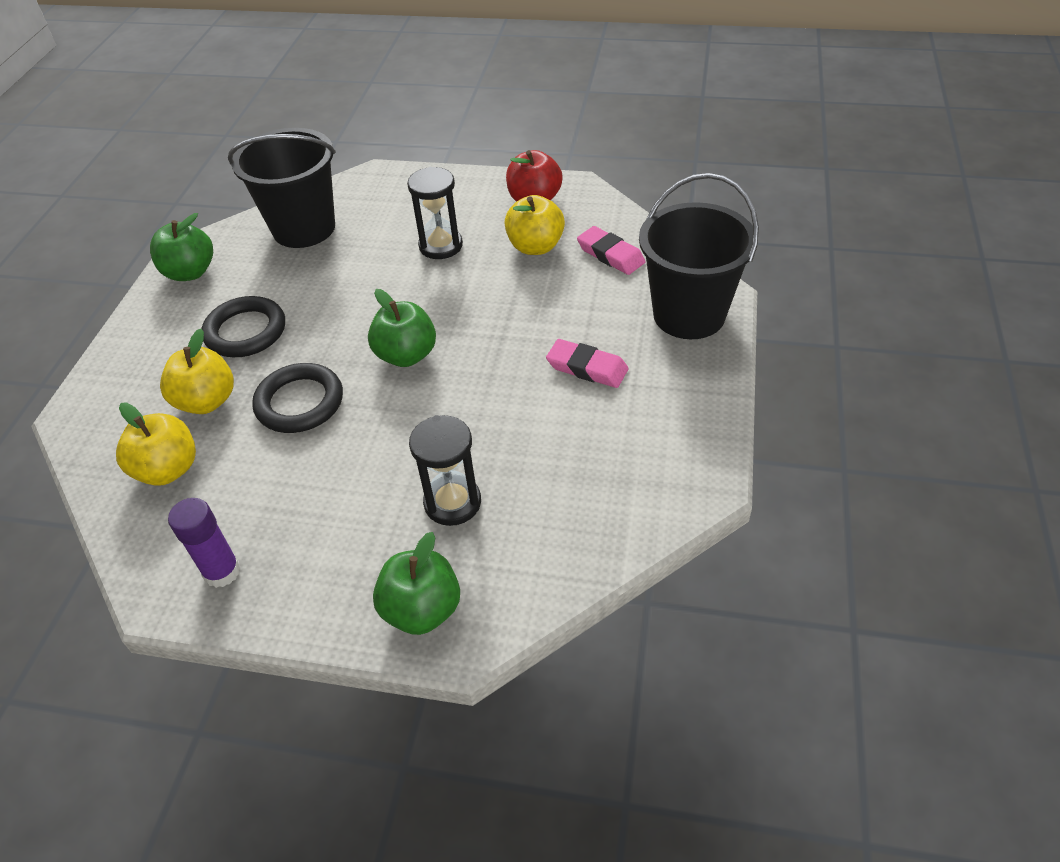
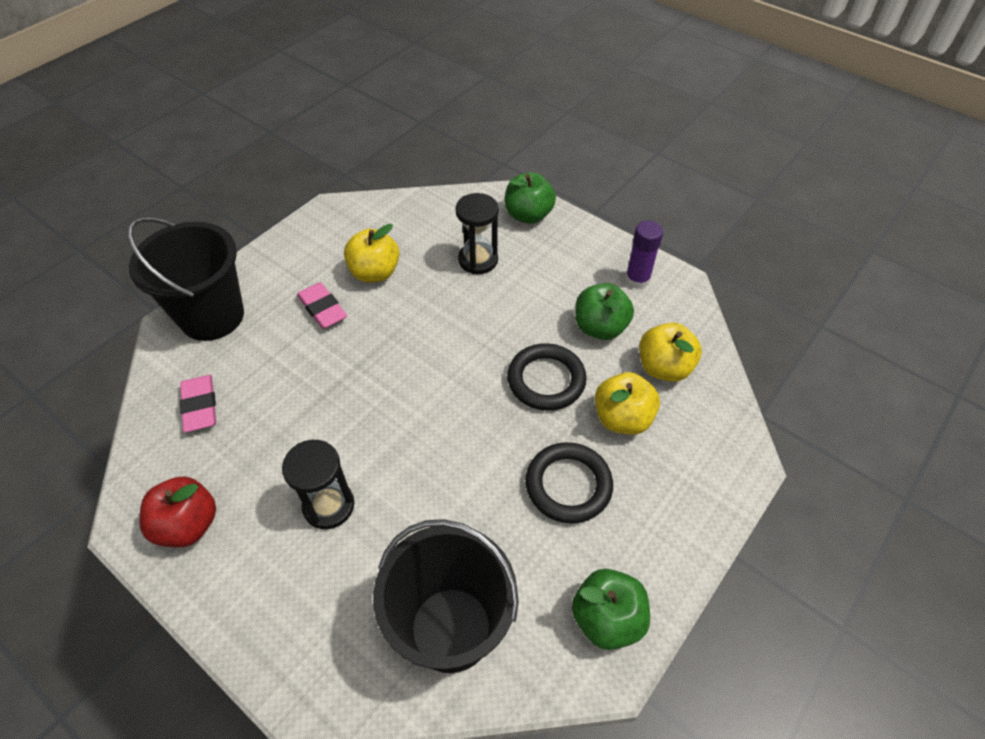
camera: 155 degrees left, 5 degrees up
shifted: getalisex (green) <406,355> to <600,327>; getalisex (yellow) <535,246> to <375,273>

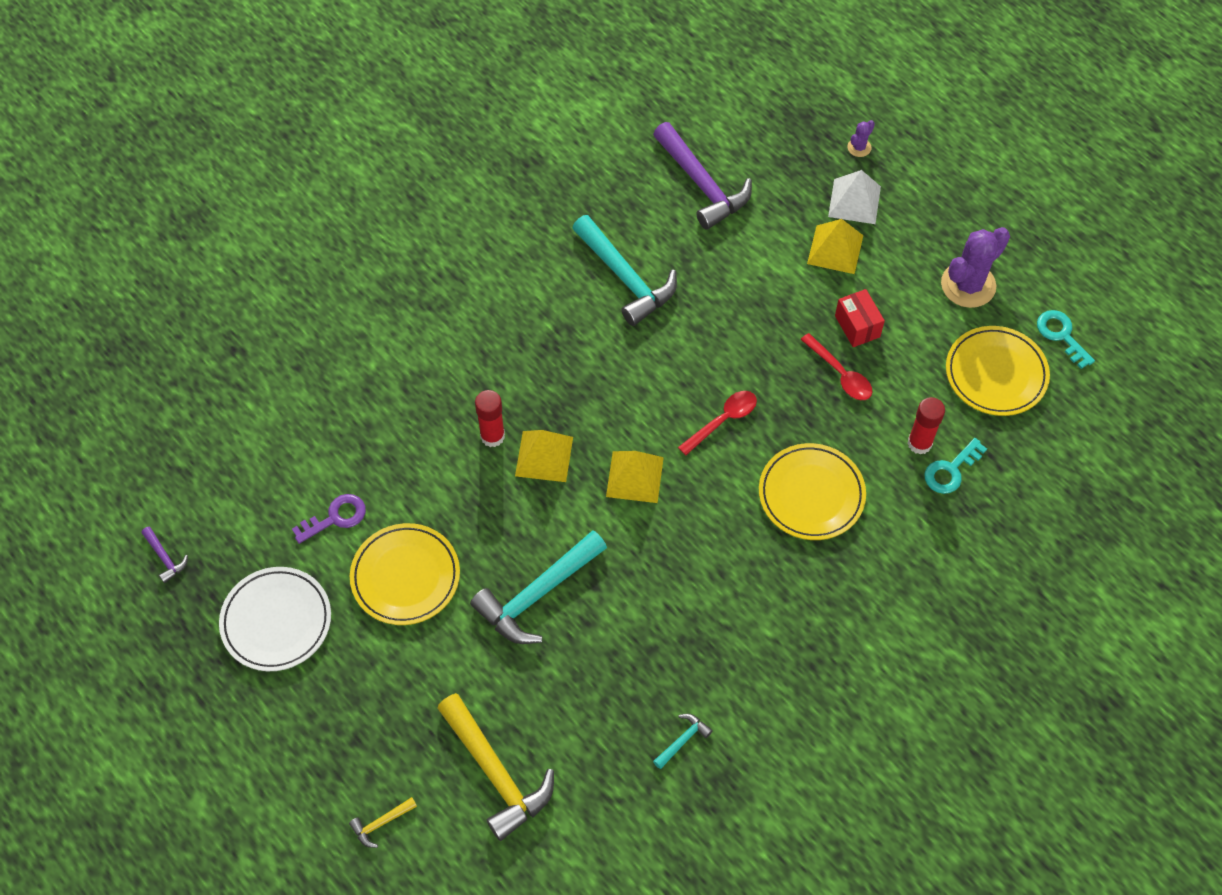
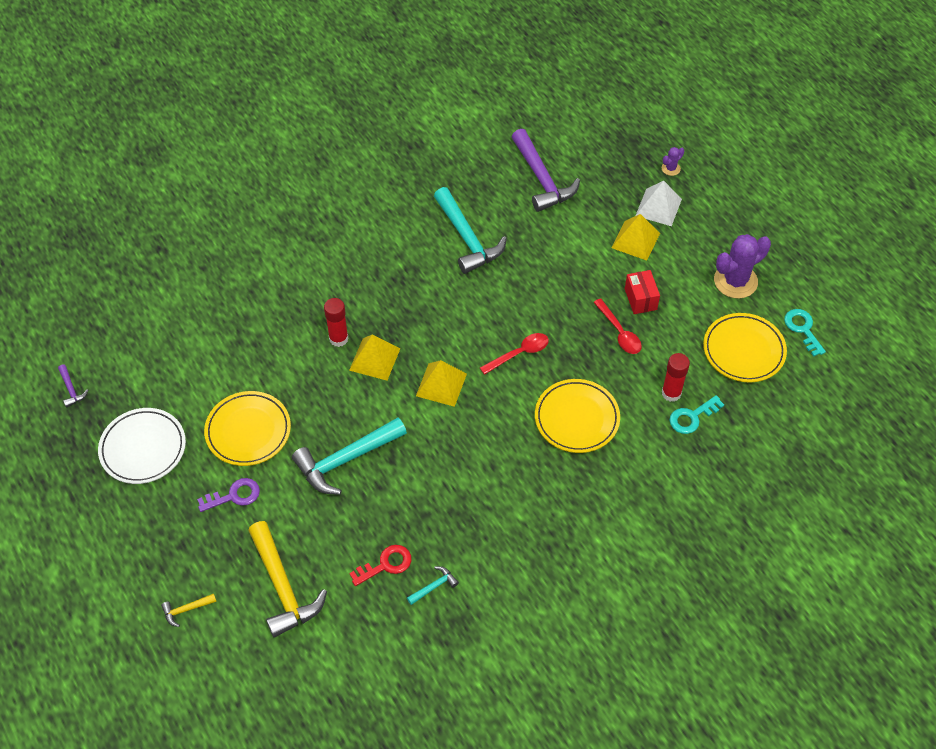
camera: 10 degrees right, 5 degrees down
new: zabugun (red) <386,564>
shifted: zabugun (purple) <335,517> to <234,495>

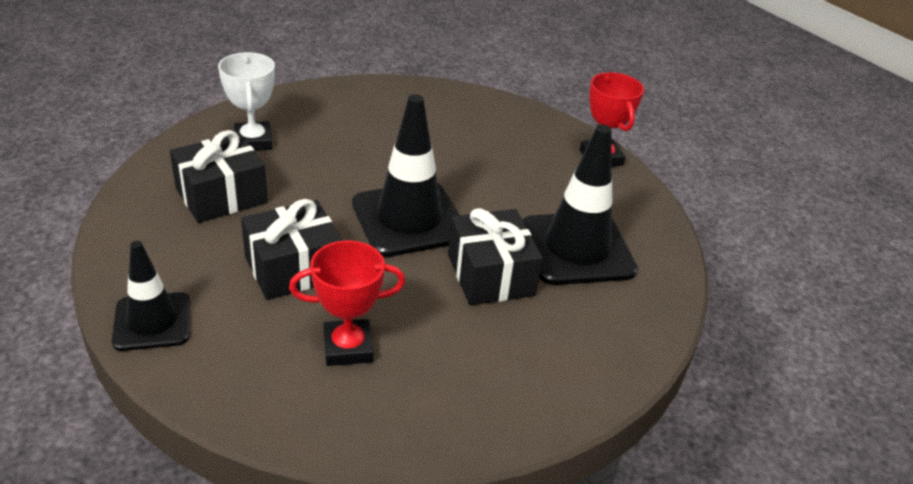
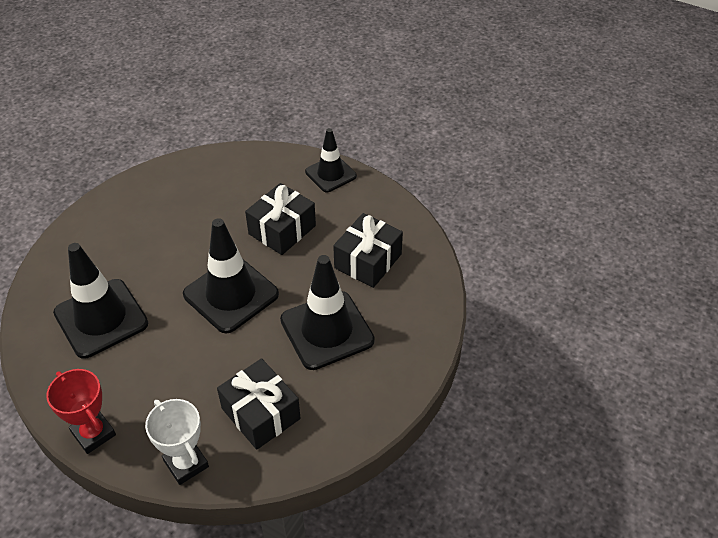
camera: 160 degrees right, 10 degrees up
gone: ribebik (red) <348,347>
new: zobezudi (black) <327,330>
shifted: ribebik (white) <253,141> to <186,464>; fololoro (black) <490,275> to <261,413>

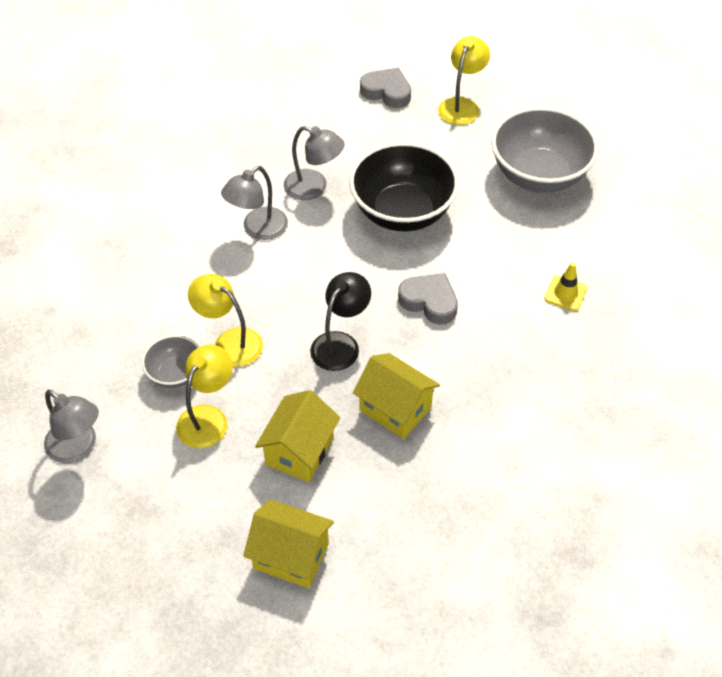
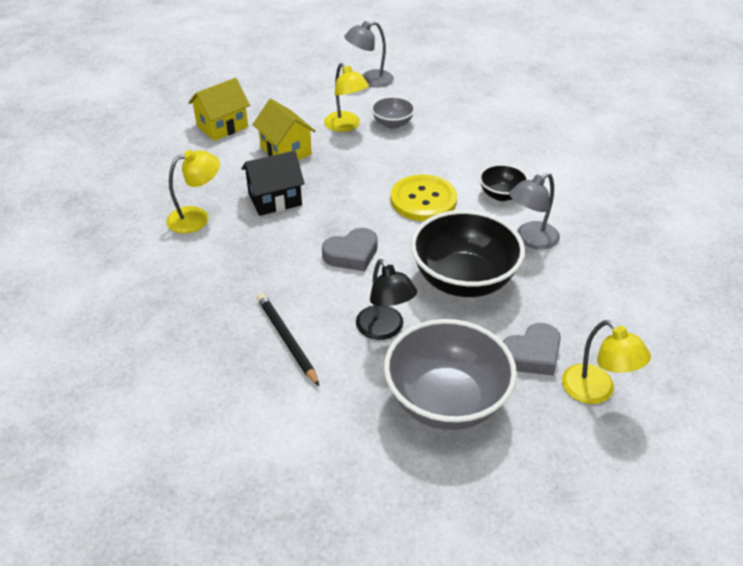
camera: 120 degrees right, 10 degrees down
new: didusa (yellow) <423,200>
shifted: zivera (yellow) <230,342> to <197,218>; zivera (black) <340,343> to <384,330>; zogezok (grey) <387,92> to <532,354>
swapped: zivera (grey) <258,229> to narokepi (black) <501,195>; zobezudi (yellow) <565,293> to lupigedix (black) <287,340>
repainted: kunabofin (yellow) <395,409> to kunabofin (black) <275,199>

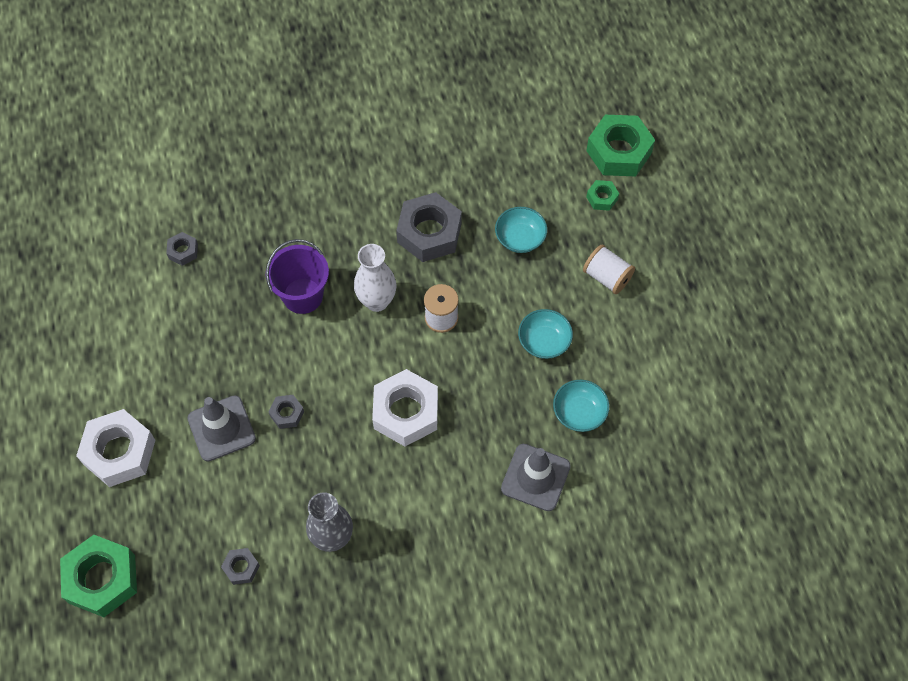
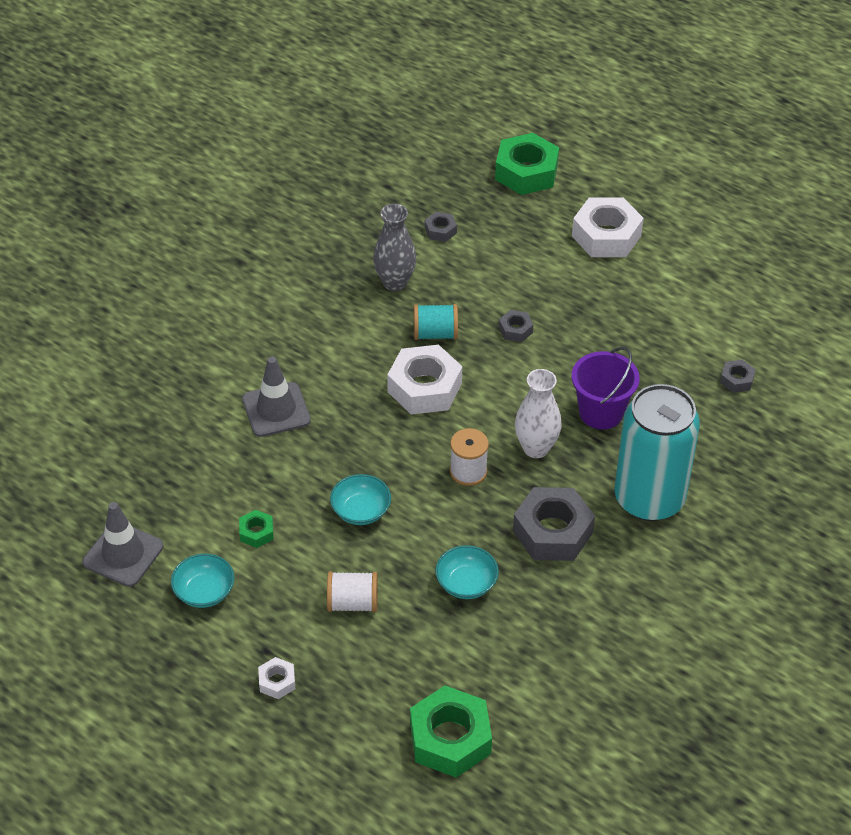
camera: 140 degrees right, 15 degrees down
new: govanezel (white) <277,681>; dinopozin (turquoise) <435,334>; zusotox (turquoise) <649,498>
shifted: zobezudi (grey) <221,428> to <123,554>; narokepi (turquoise) <579,412> to <204,592>; govanezel (green) <602,198> to <256,532>

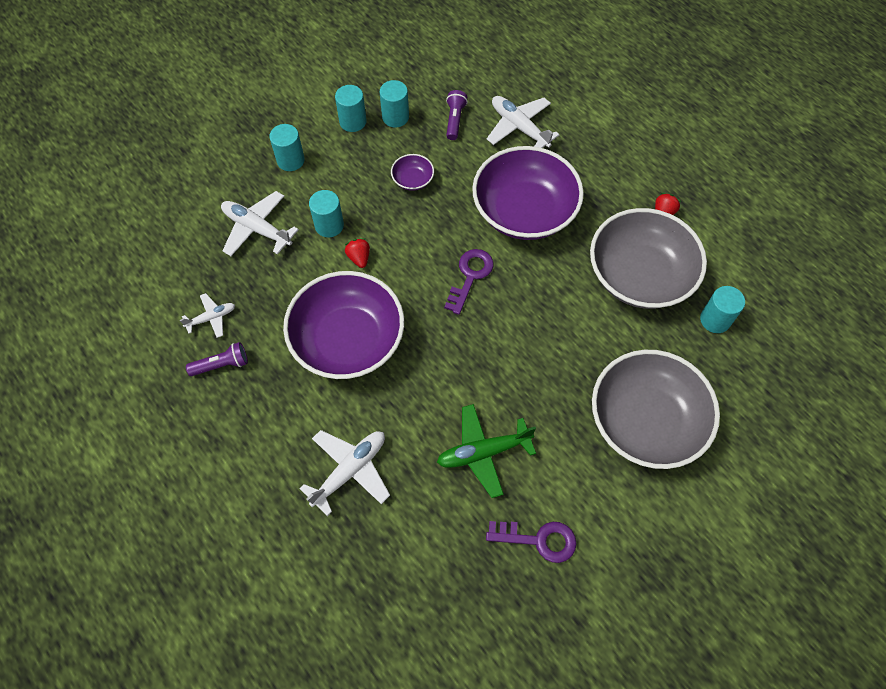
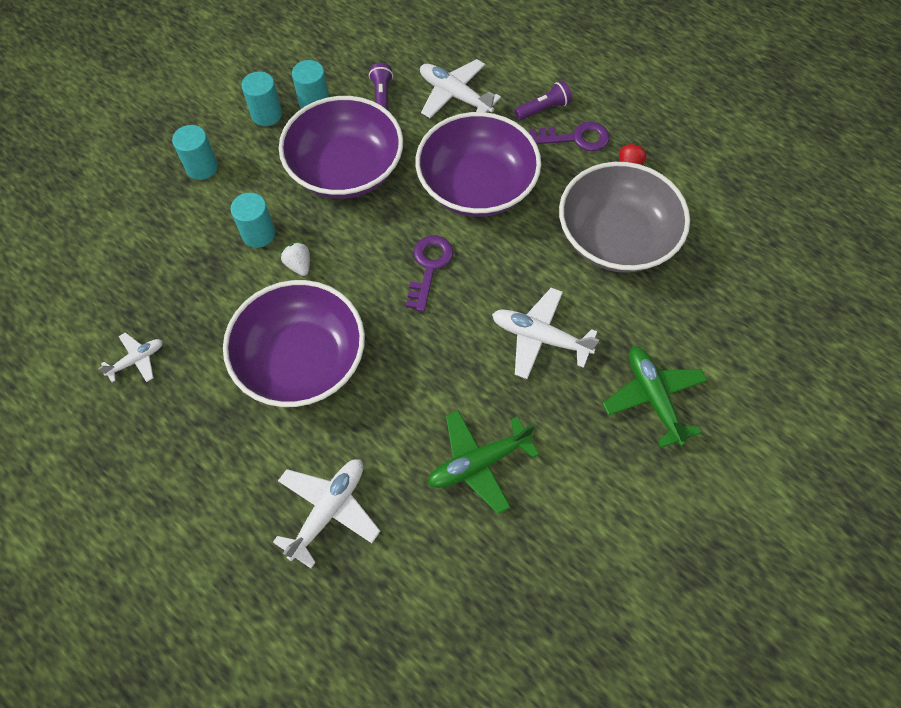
camera: 10 degrees left, 0 degrees up
gone: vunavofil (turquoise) <715,320>
shifted: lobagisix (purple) <222,365> to <543,109>; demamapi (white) <257,228> to <539,337>; zabugun (purple) <538,540> to <575,138>
swapped: narokepi (grey) <645,421> to demamapi (green) <653,397>
repainted: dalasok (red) <359,258> to dalasok (white) <299,265>
scaled: narokepi (purple) <413,180> = <346,169> x2.44

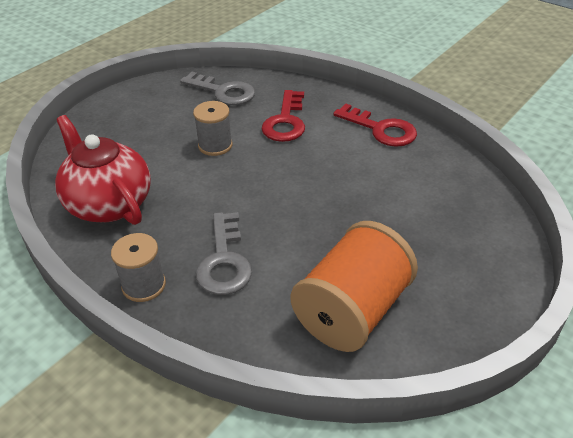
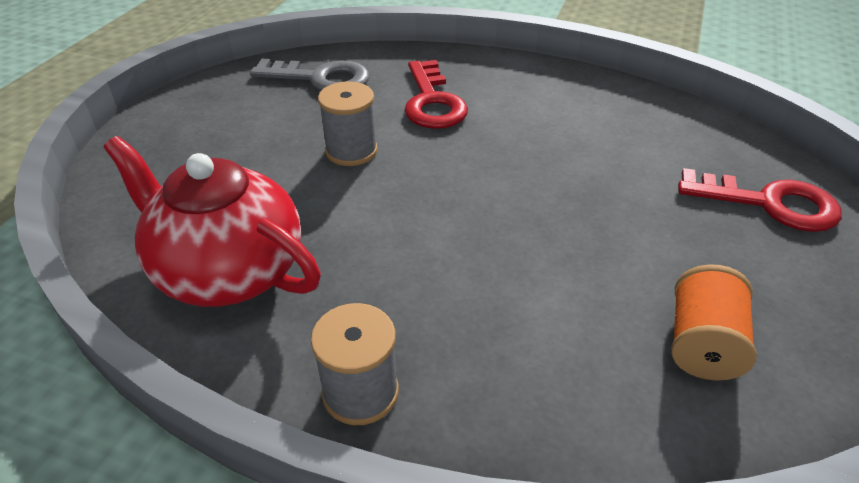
camera: 20 degrees left, 0 degrees up
gone: zabugun (grey) <224,261>
shifted: zabugun (red) <381,129> to <770,203>
scaled: dinopozin (orange) <352,311> = <701,344> x0.56

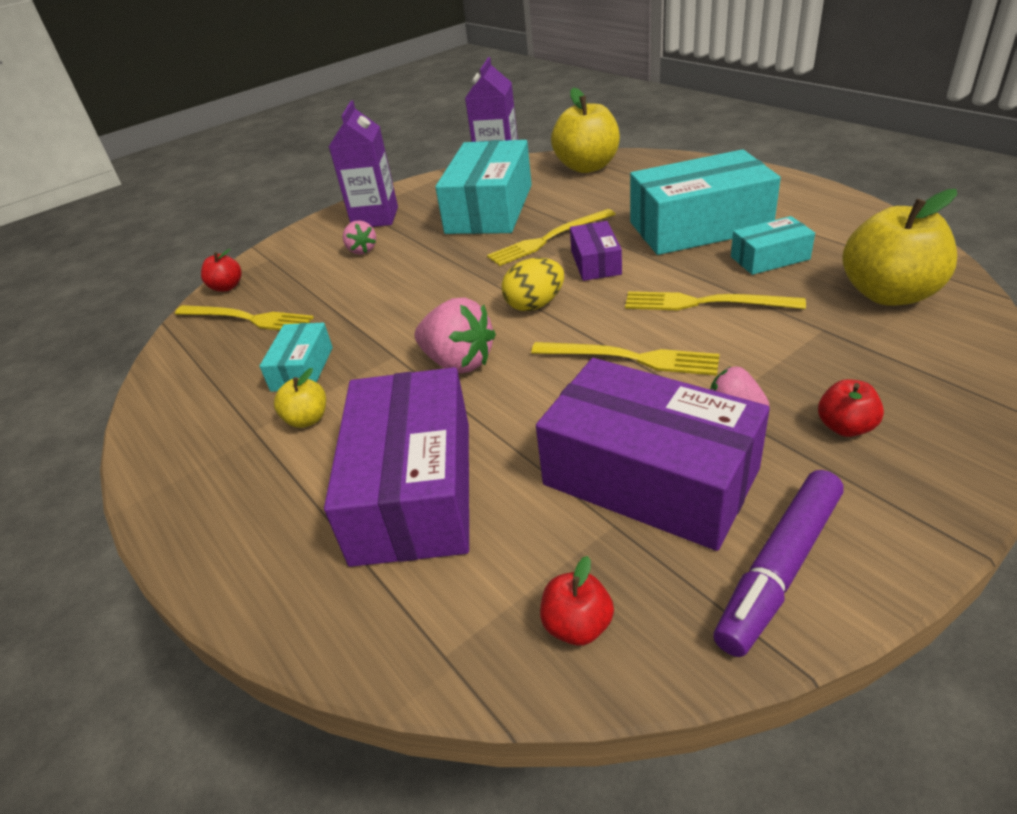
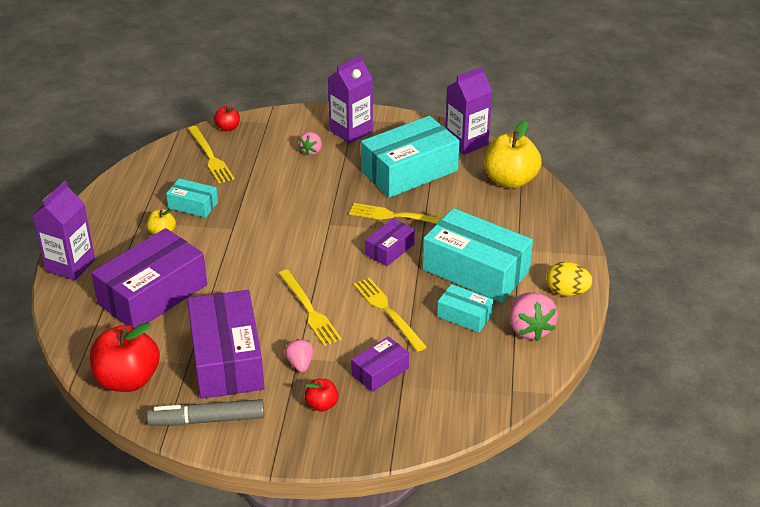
camera: 40 degrees right, 0 degrees up
gone: getalisex (yellow) <889,294>
new: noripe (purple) <70,265>; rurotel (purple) <380,371>
shifted: dalasok (pink) <458,362> to <529,329>; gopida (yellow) <535,305> to <567,292>
repainted: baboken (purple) <780,568> to baboken (grey) <208,420>
rotated: rurotel (turquoise) <302,369> = <193,205> 60 degrees clockwise
scaled: getalisex (red) <577,625> = <128,380> x2.07

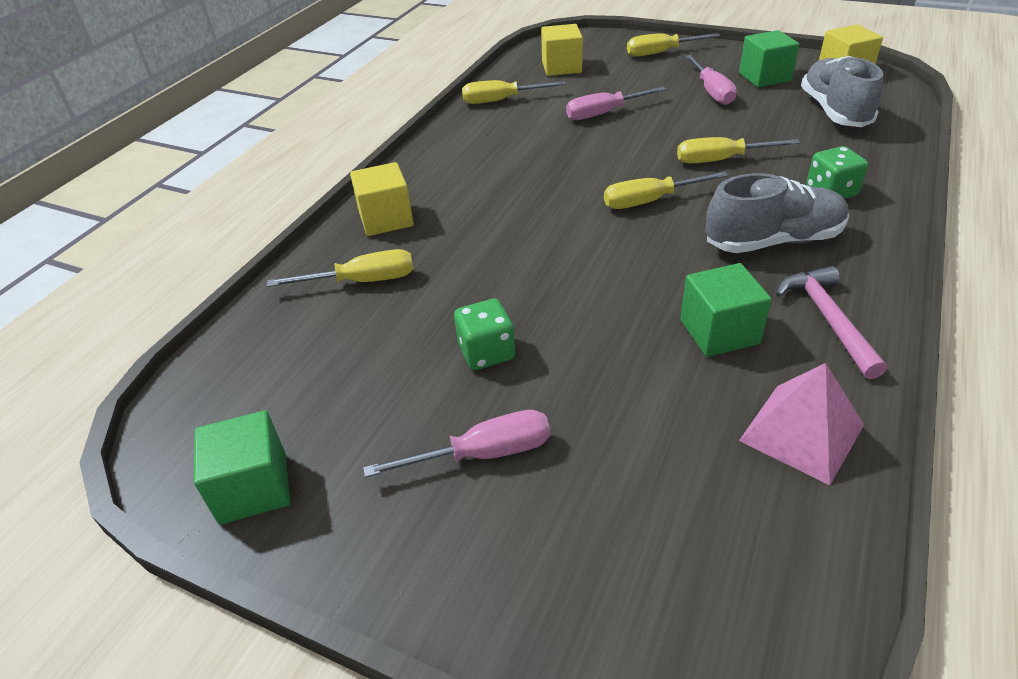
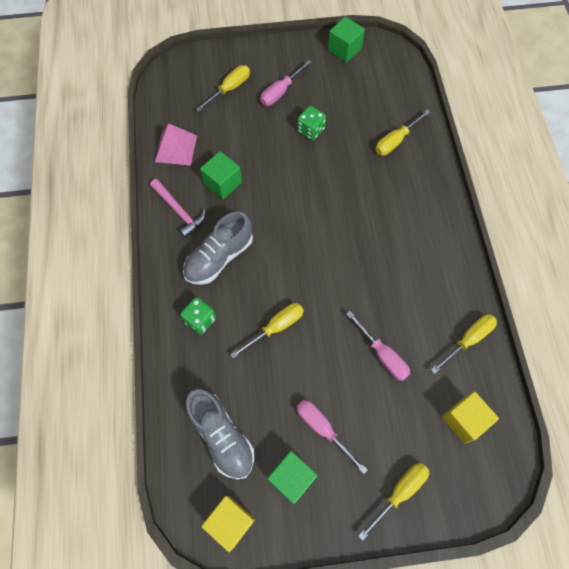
camera: 145 degrees right, 25 degrees up
gone: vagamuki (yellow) <386,219>
shifted: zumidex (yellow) <650,201> to <229,89>
rotated: zumidex (pink) <604,113> = <382,355> 105 degrees clockwise

